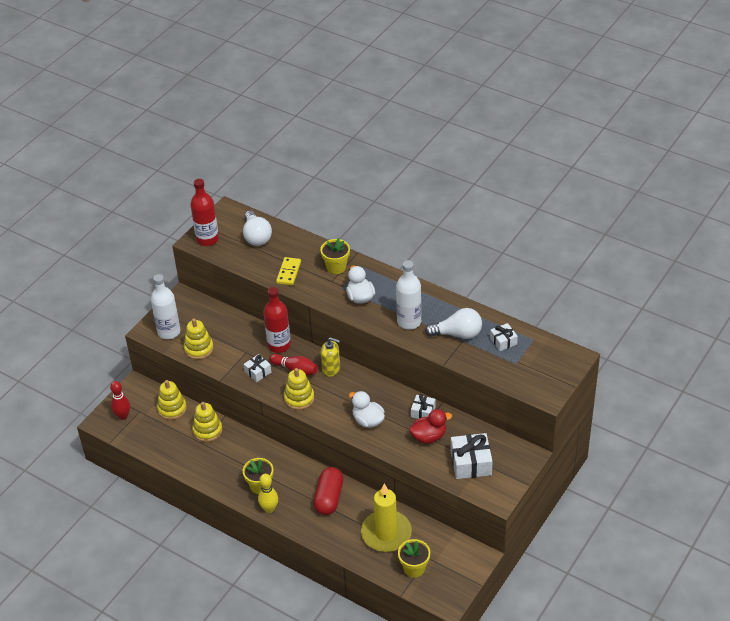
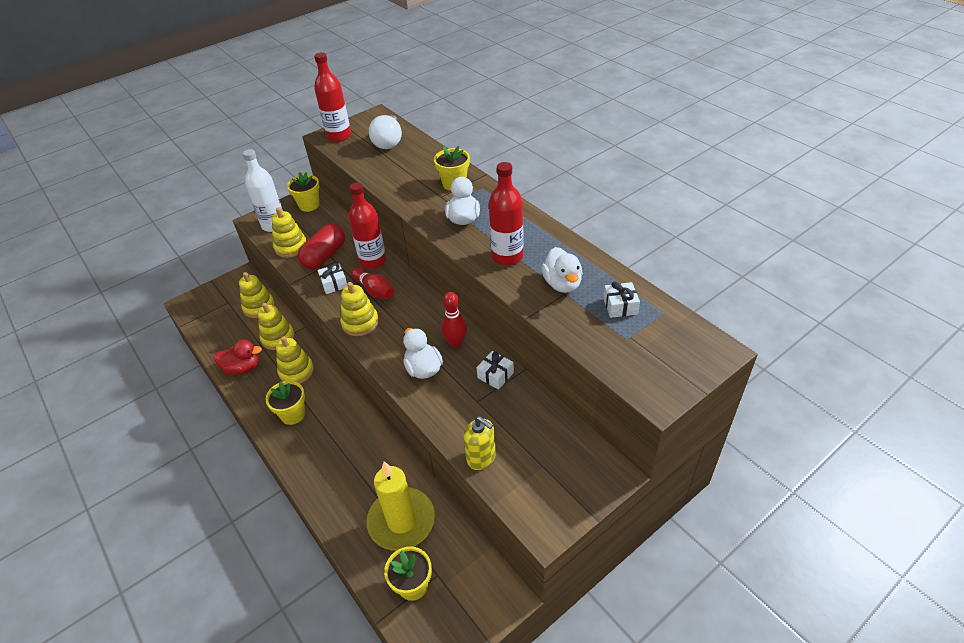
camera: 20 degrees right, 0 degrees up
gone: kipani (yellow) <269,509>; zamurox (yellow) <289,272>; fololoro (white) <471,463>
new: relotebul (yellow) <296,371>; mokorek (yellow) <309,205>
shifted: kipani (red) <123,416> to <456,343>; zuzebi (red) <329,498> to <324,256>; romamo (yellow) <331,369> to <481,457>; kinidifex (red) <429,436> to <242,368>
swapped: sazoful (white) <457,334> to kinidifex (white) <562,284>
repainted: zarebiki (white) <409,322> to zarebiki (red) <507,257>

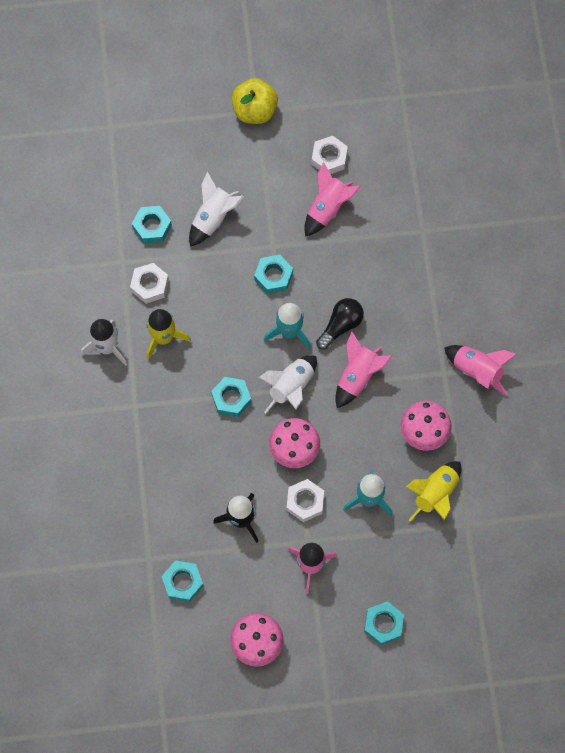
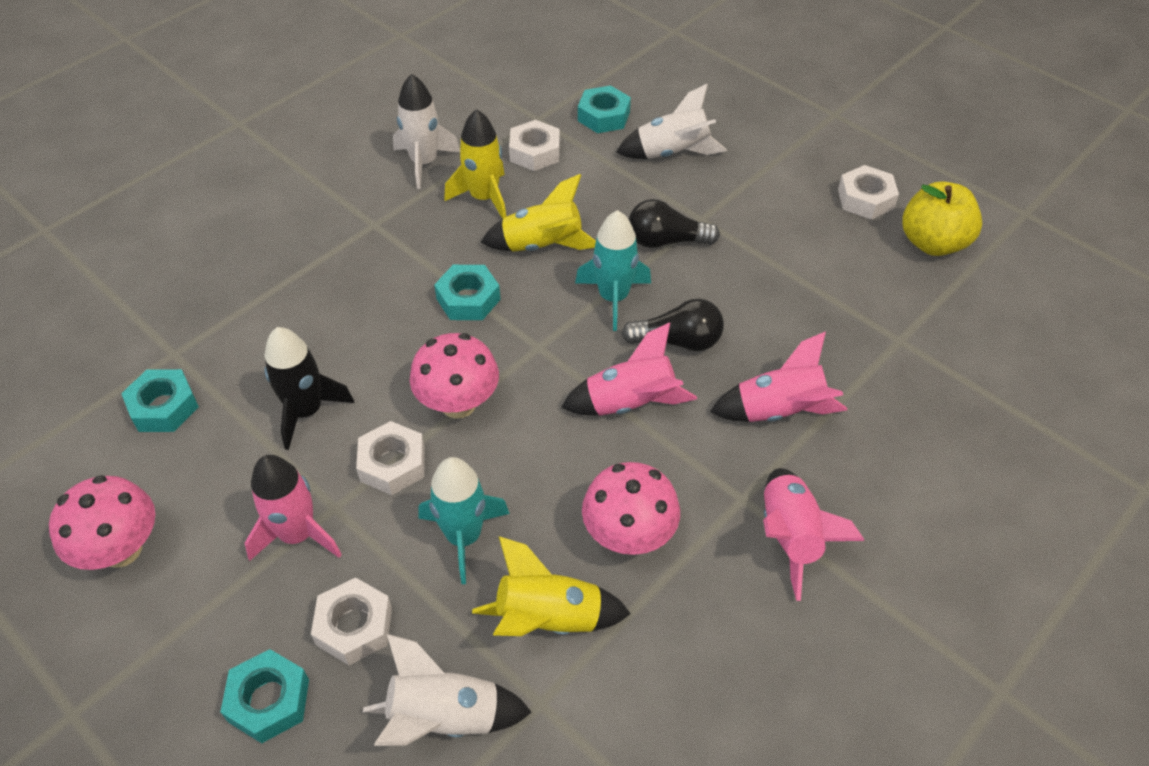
camera: 50 degrees right, 20 degrees down
new: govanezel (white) <354,626>; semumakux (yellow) <542,246>
shifted: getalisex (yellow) <254,111> to <932,243>; semumakux (white) <291,387> to <445,718>; semumakux (pink) <327,208> to <778,411>
swapped: govanezel (turquoise) <273,276> to sazoful (black) <666,241>

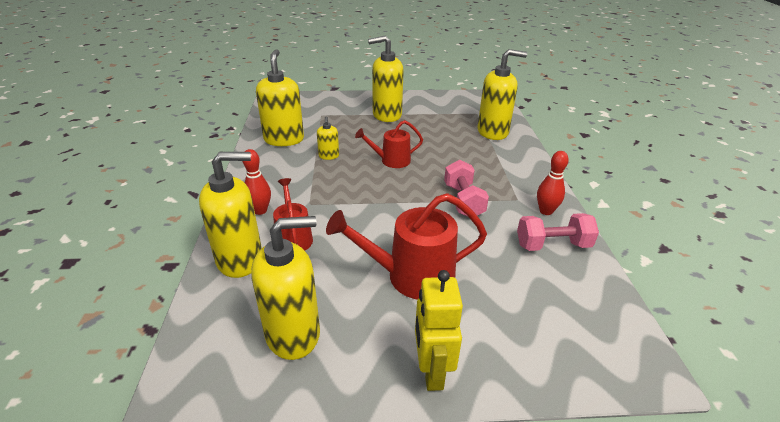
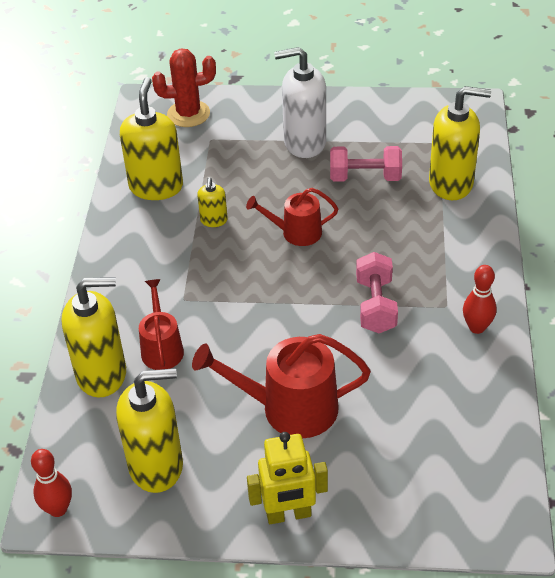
camera: 10 degrees right, 10 degrees up
new: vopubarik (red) <188,114>
shifted: kipani (red) <260,210> to <58,509>; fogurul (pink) <552,245> to <365,177>
repainted: romamo (yellow) <386,115> to romamo (white) <304,143>
rotated: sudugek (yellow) <431,371> = <288,514> 105 degrees counterclockwise

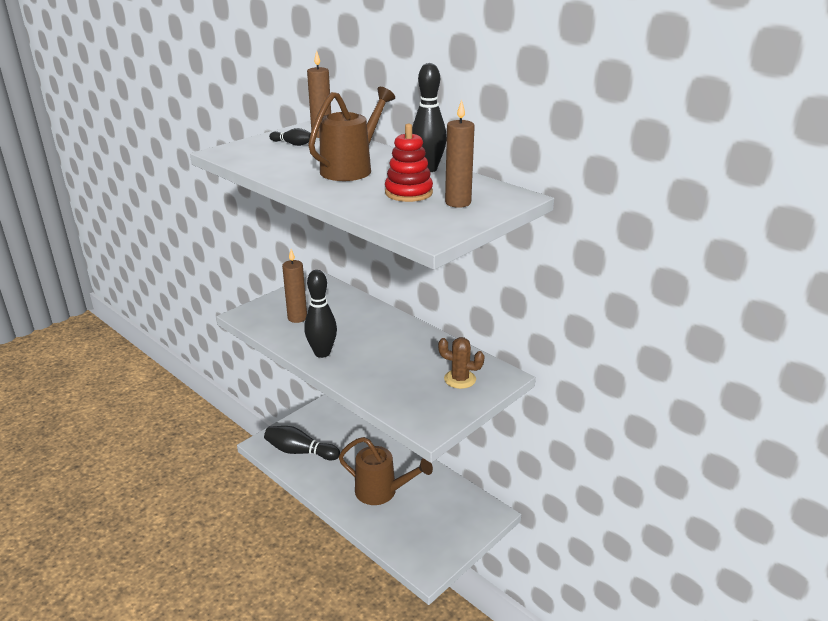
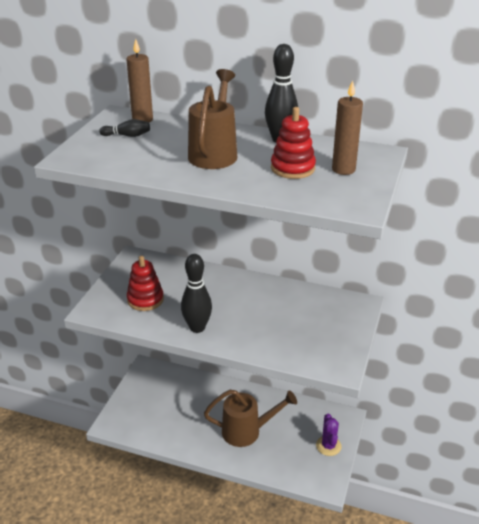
camera: 25 degrees left, 5 degrees up
gone: kipani (black) <300,451>; vopubarik (brown) <460,379>
new: vopubarik (purple) <328,446>
swapped: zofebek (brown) <297,318> to relotebul (red) <145,299>

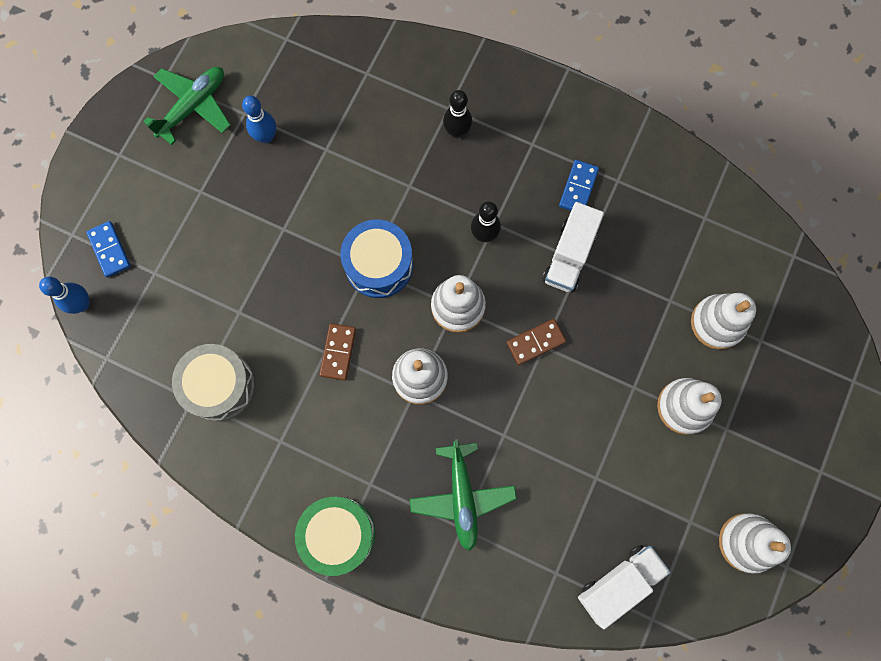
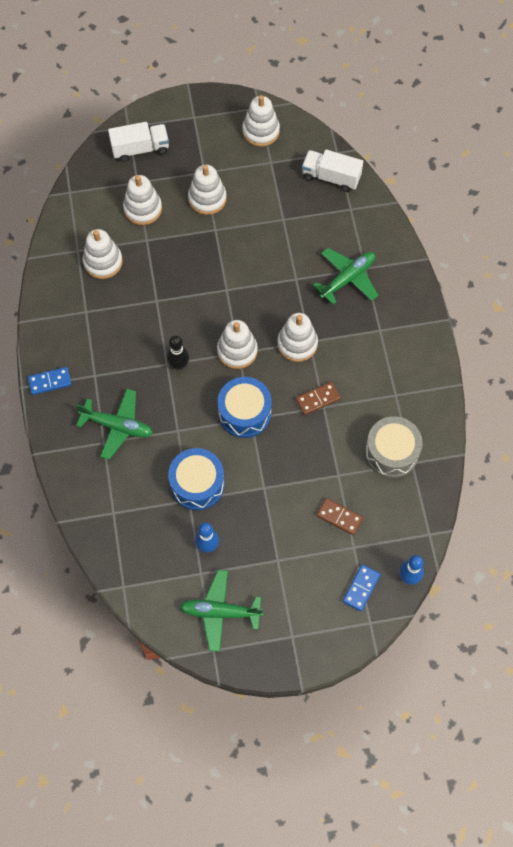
camera: 125 degrees left, 10 degrees down
gone: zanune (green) <338,534>
new: relotebul (white) <103,262>; zanune (blue) <197,484>
shifted: zamurox (brown) <535,342> to <339,517>; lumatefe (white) <569,255> to <140,149>; zamurox (blue) <578,188> to <50,382>
swapped: kipani (black) <457,131> to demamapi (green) <117,426>

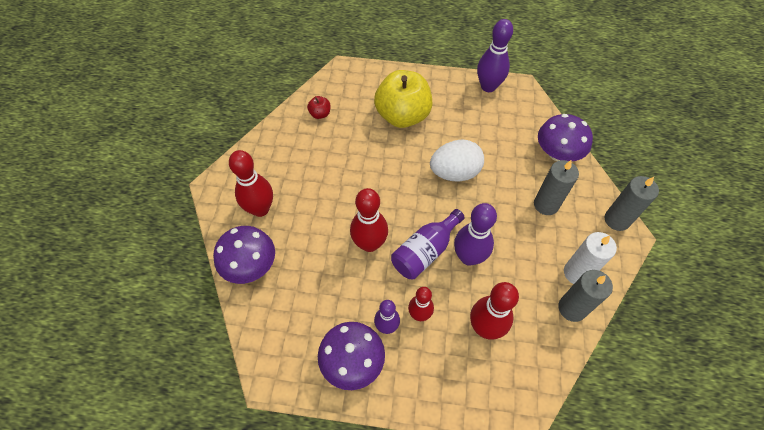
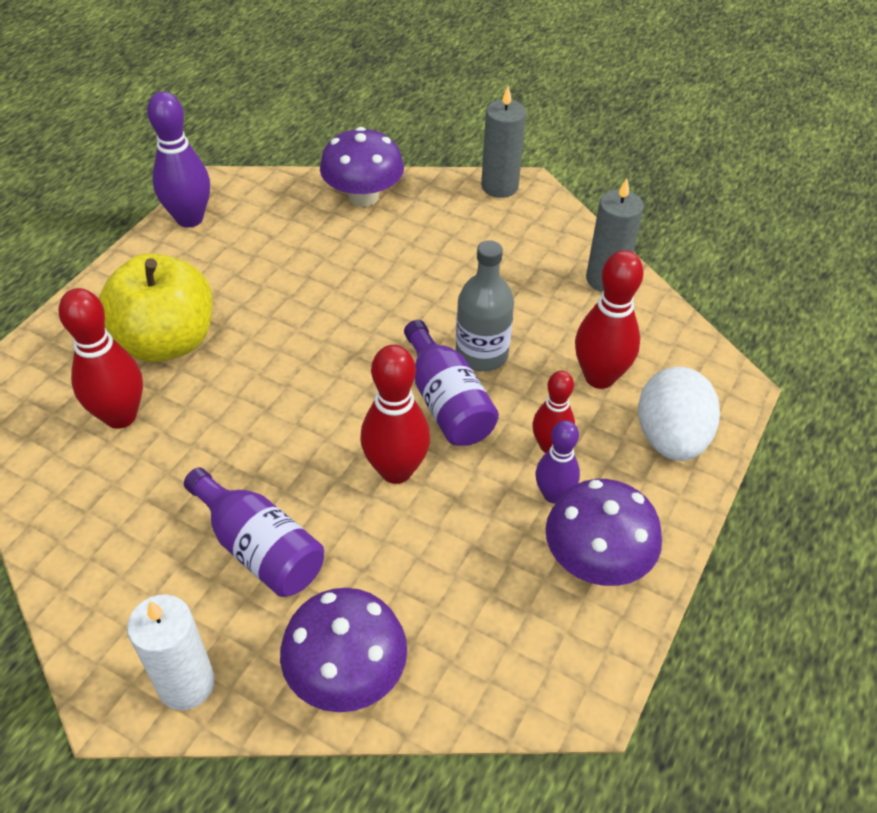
camera: 70 degrees left, 10 degrees down
gone: getalisex (red) <320,114>; zofebek (grey) <546,204>
new: zarebiki (purple) <259,548>
shifted: kipani (red) <260,209> to <120,416>; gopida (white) <454,172> to <670,438>; zofebek (white) <577,273> to <186,683>
swapped: kipani (purple) <469,257> to zarebiki (grey) <481,354>

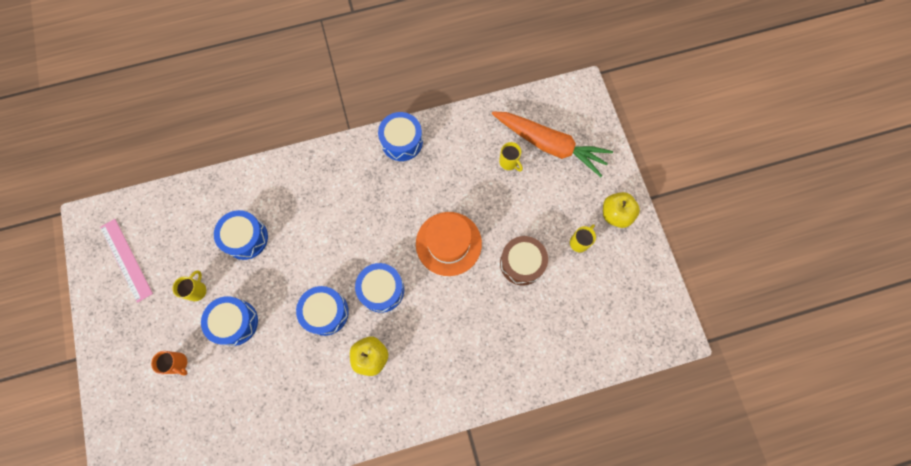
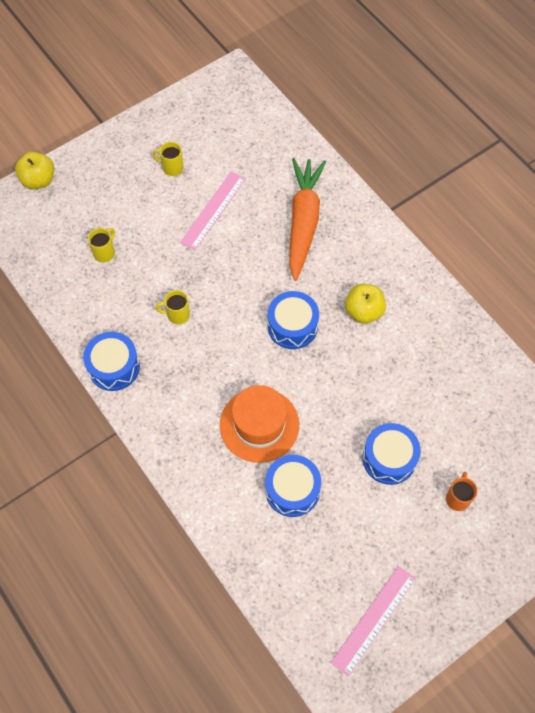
camera: 110 degrees left, 10 degrees down
gone: zanune (blue) <325,312>
shifted: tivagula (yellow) <197,290> to <177,315>; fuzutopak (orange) <448,243> to <259,425>; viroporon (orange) <549,145> to <303,222>; getalisex (yellow) <616,214> to <38,180>
swapped: zanune (brown) <522,263> to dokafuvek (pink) <213,210>

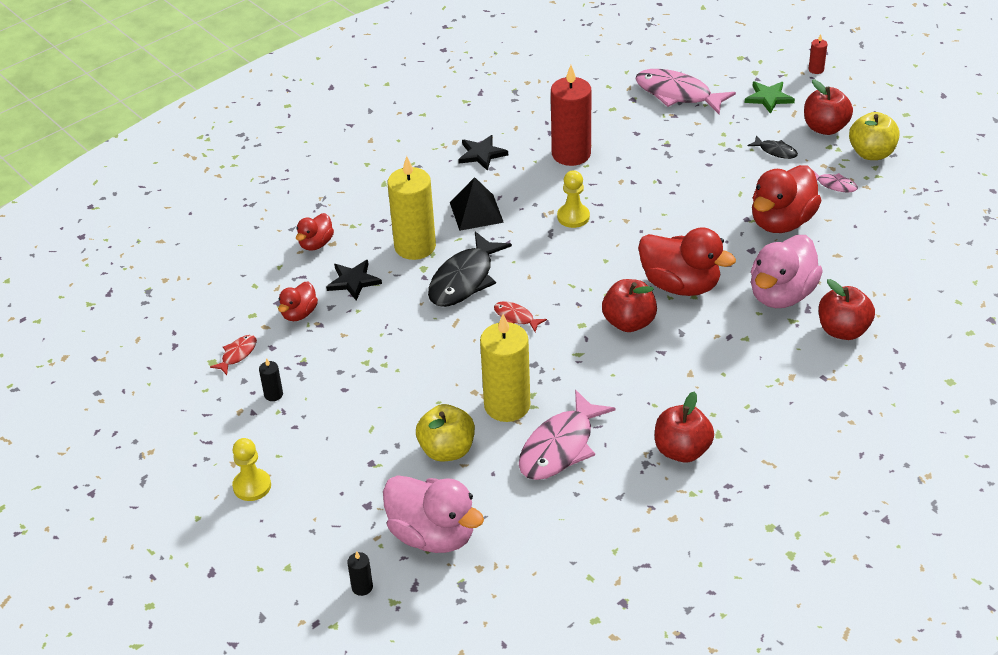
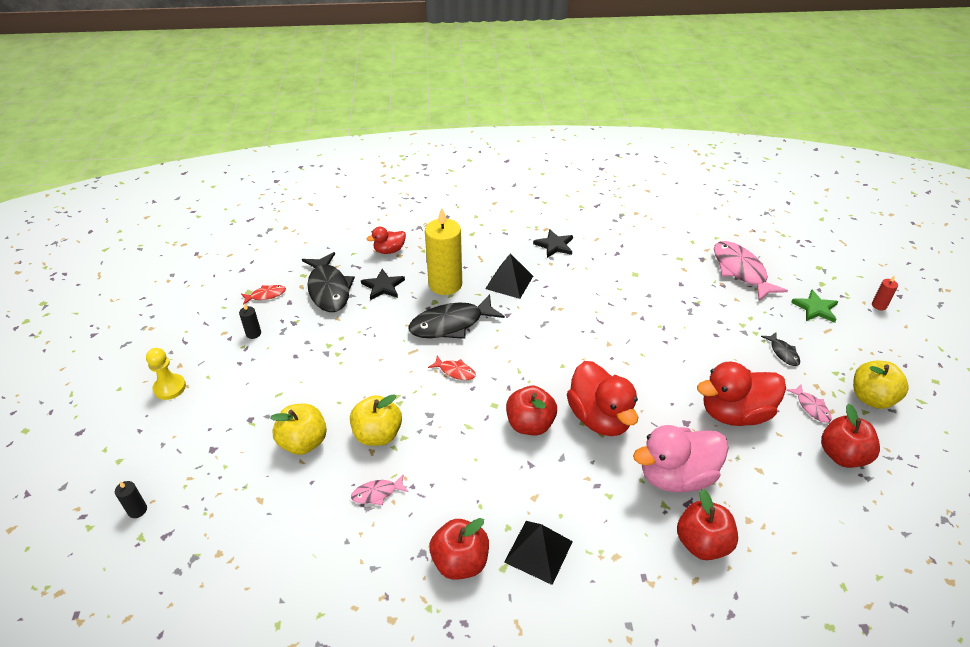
camera: 35 degrees right, 0 degrees up
gone: kinidifex (pink) <433,535>; zofebek (red) <571,154>; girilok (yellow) <573,217>
new: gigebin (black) <538,551>
shifted: getalisex (red) <825,128> to <842,455>
swapped: kinidifex (red) <299,313> to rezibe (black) <329,289>; zofebek (yellow) <507,405> to getalisex (yellow) <378,435>
rotated: rezibe (red) <516,317> = <455,371> 135 degrees clockwise
scaled: rezibe (pink) <560,447> = <377,493> x0.48

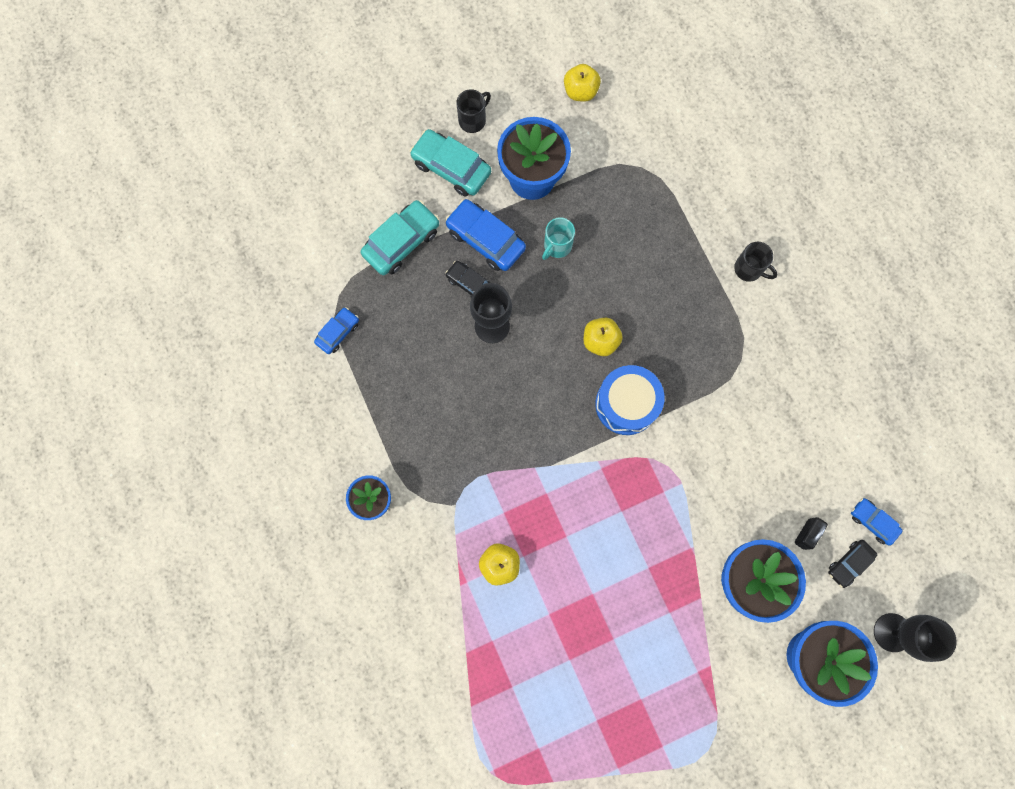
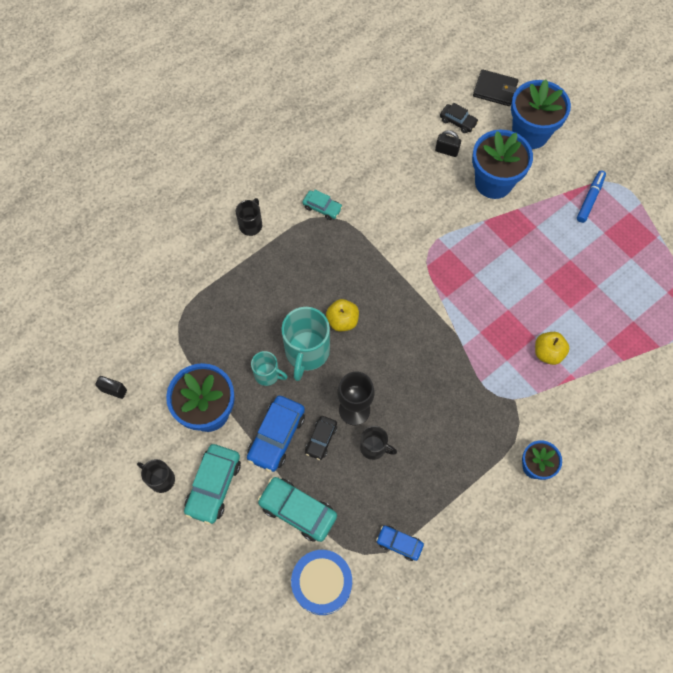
camera: 105 degrees left, 10 degrees down
gone: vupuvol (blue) <872,522>
new: tivagula (turquoise) <307,352>; vupuvol (turquoise) <322,208>; tivagula (black) <374,447>; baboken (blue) <590,199>
shifted: zanune (blue) <626,404> to <322,584>
swapped: getalisex (yellow) <580,91> to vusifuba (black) <114,390>; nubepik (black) <892,632> to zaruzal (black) <495,90>

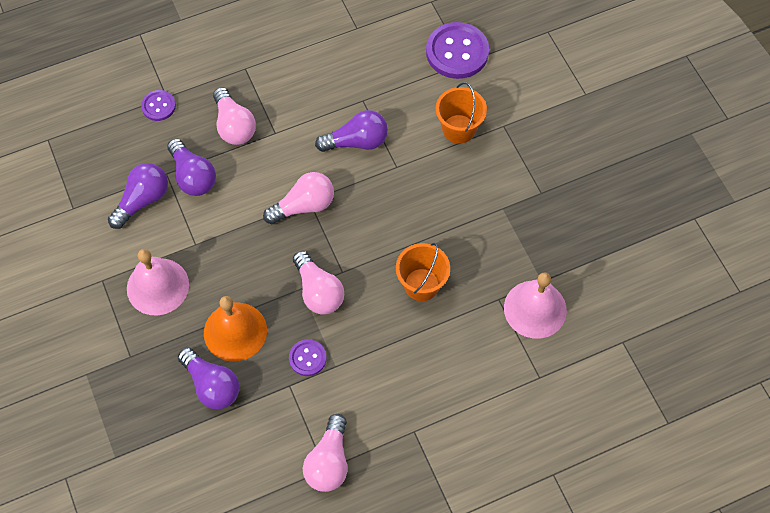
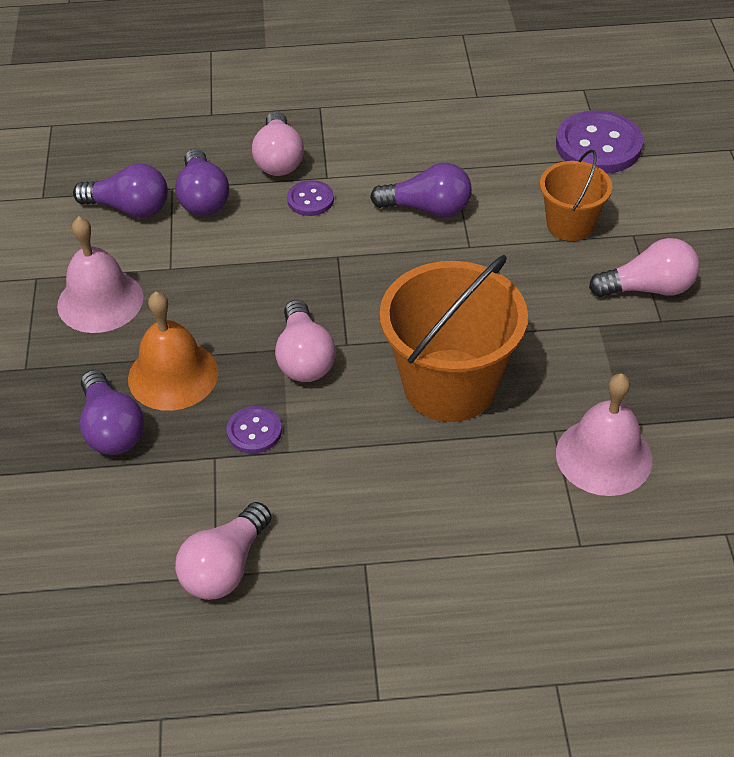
camera: 20 degrees right, 15 degrees down
shifted: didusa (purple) <158,106> to <310,200>; sazoful (pink) <304,206> to <648,288>
rotated: sazoful (purple) <142,200> = <129,208> 45 degrees clockwise
scaled: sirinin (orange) <421,284> = <449,385> x1.78

